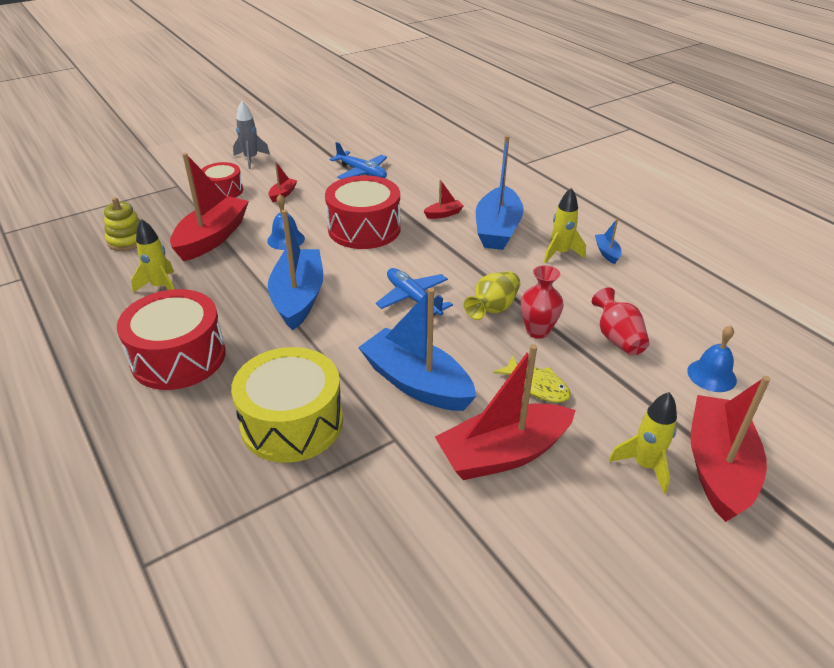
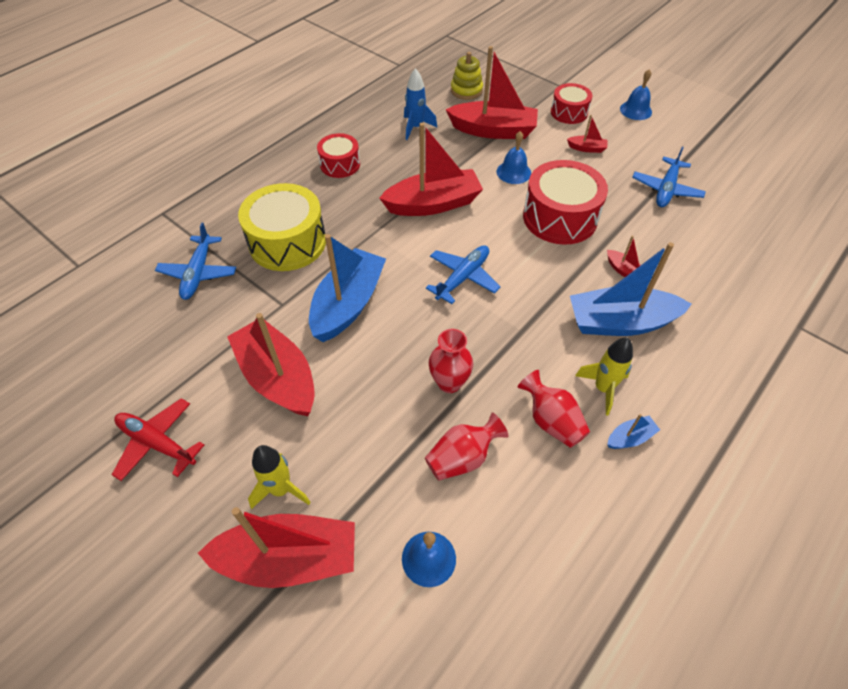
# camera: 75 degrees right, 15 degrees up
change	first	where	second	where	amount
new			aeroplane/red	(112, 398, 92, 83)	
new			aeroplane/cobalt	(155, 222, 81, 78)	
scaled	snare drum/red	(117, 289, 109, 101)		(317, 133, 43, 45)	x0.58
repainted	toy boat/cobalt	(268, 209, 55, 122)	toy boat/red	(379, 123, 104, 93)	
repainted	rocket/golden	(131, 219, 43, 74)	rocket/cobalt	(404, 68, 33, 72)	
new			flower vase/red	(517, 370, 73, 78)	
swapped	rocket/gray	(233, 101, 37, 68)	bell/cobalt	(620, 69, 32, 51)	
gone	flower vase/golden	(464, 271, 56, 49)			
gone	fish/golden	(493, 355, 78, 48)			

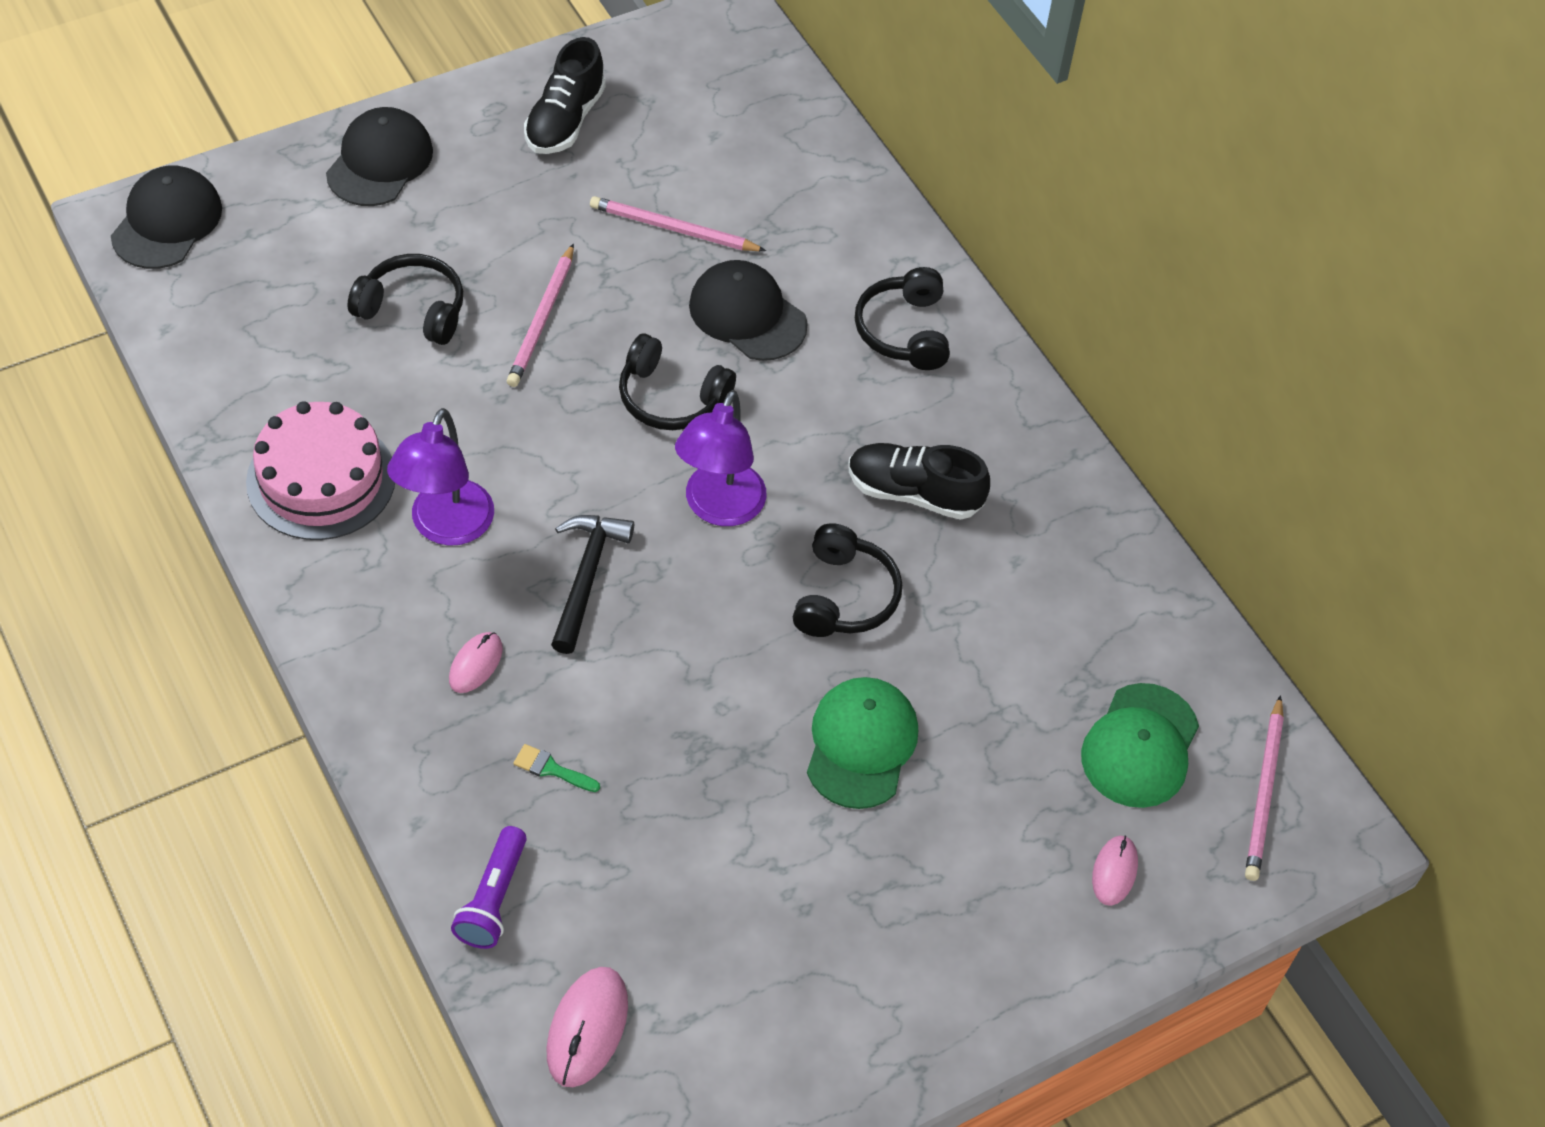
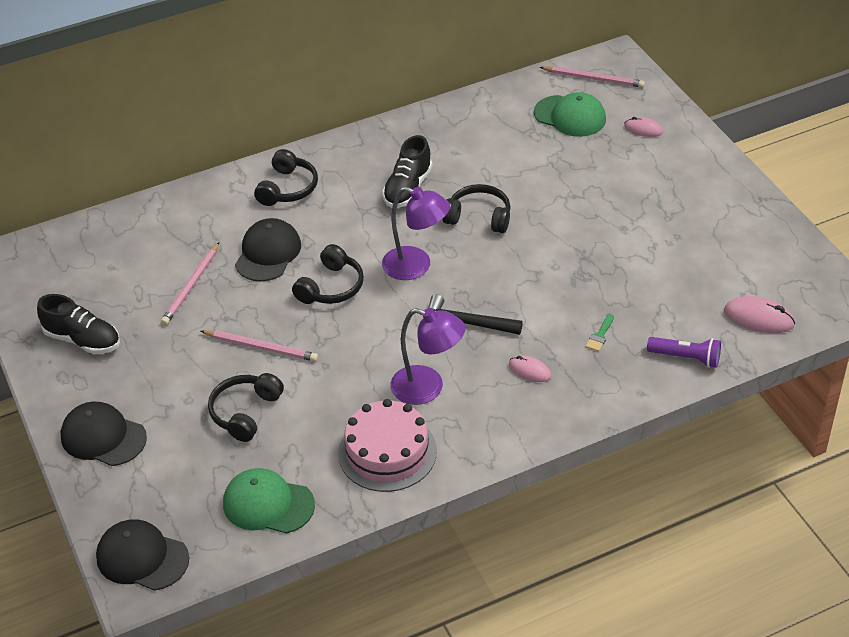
# camera: 80 degrees left, 10 degrees down
change	first	where	second	where	amount
shifted	baseball cap/leaf-green	(807, 677, 111, 132)		(223, 468, 92, 66)	
rotated	baseball cap/black	(689, 260, 119, 101)		(235, 218, 66, 64)	150 degrees clockwise
rotated	over-ear headphones/black	(855, 267, 95, 103)		(254, 149, 64, 57)	75 degrees counterclockwise

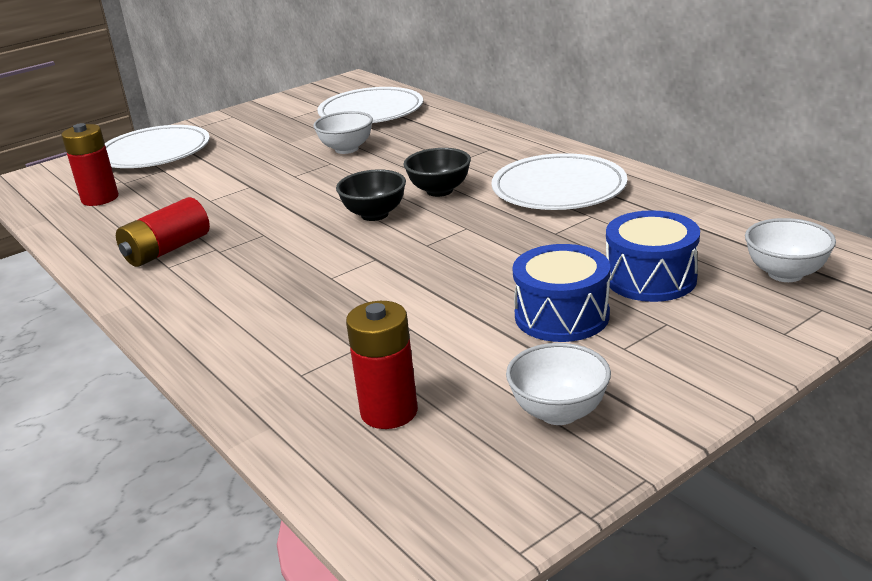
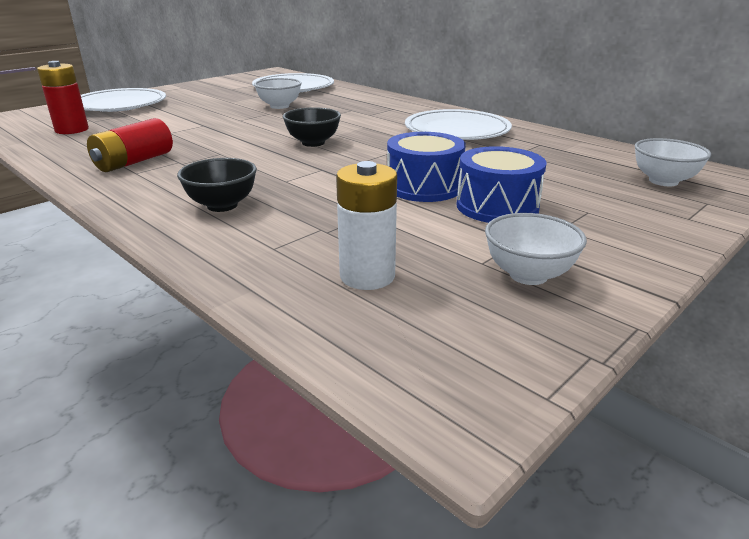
# camera: 10 degrees left, 0 degrees up
change	first	where	second	where	amount
shifted	serving bowl/black	(404, 148, 67, 49)		(177, 158, 80, 54)	
repainted	power cell/red	(346, 301, 72, 128)	power cell/snow-white	(336, 161, 61, 129)	
shifted	snare drum/cobalt	(606, 210, 94, 92)		(387, 132, 79, 70)	

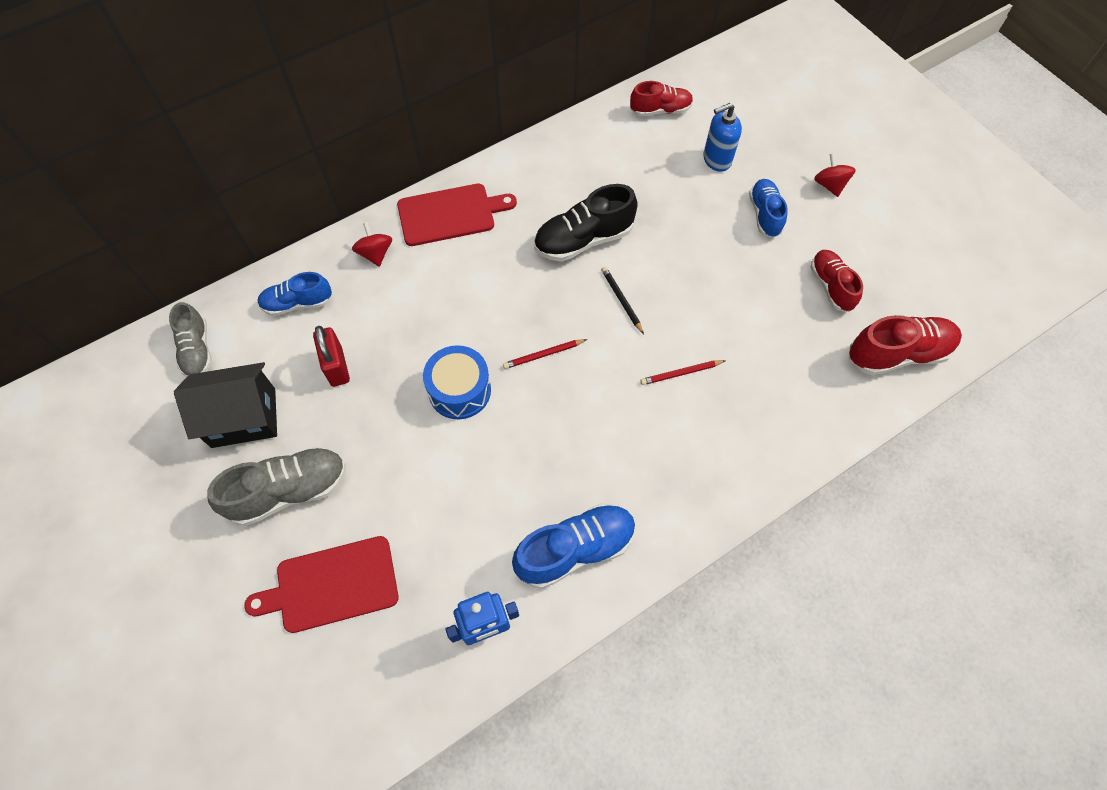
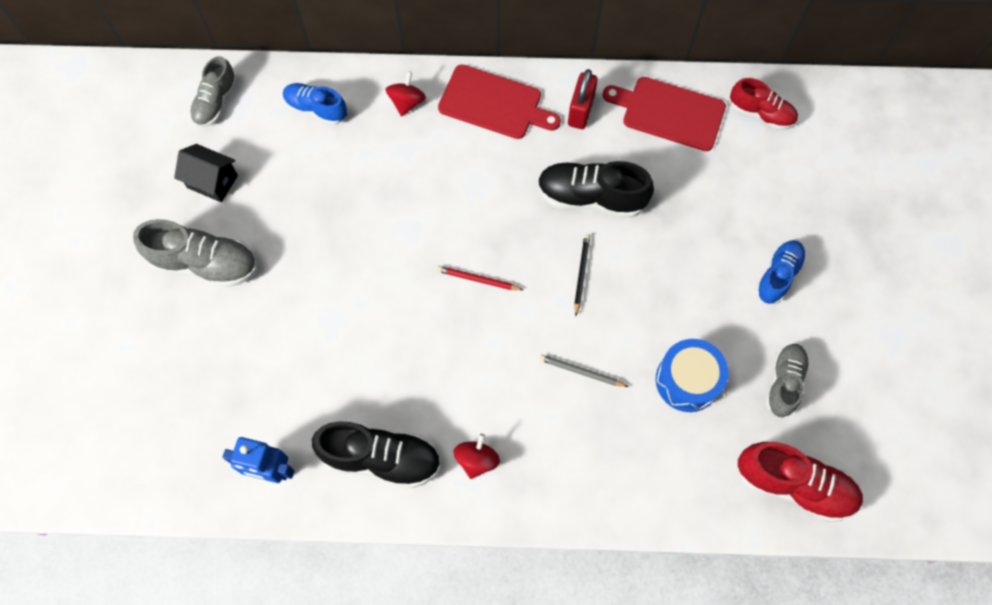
# camera: 35 degrees right, 5 degrees up
change	first	where	second	where	amount
scaled	house/black	(174, 362, 103, 86)		(174, 144, 64, 58)	x0.66
repainted	sneaker/cobalt	(512, 503, 124, 86)	sneaker/black	(312, 421, 129, 67)	
shifted	spinning top/red	(814, 153, 42, 44)		(453, 433, 47, 46)	
repainted	wooden pencil/red	(640, 360, 86, 25)	wooden pencil/gray	(539, 355, 90, 32)	
shifted	small lock/red	(313, 326, 37, 61)		(568, 69, 30, 60)	
shifted	chopping board/red	(244, 536, 154, 97)		(602, 77, 124, 74)	
shifted	snare drum/cobalt	(423, 345, 68, 74)		(656, 339, 73, 73)	
repainted	sneaker/red	(811, 250, 52, 62)	sneaker/gray	(766, 344, 44, 73)	
gone	soap pump/cobalt	(703, 103, 39, 69)			

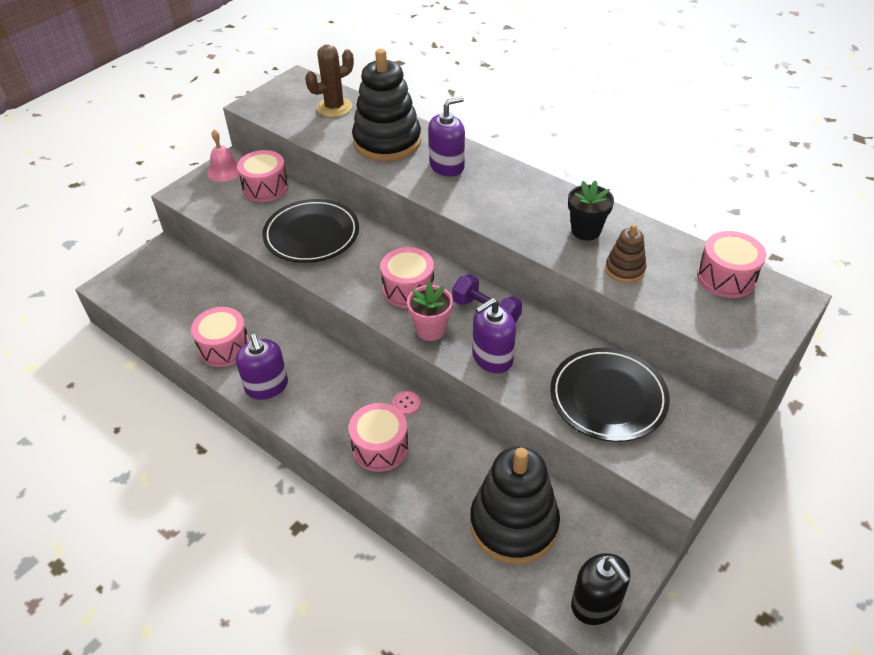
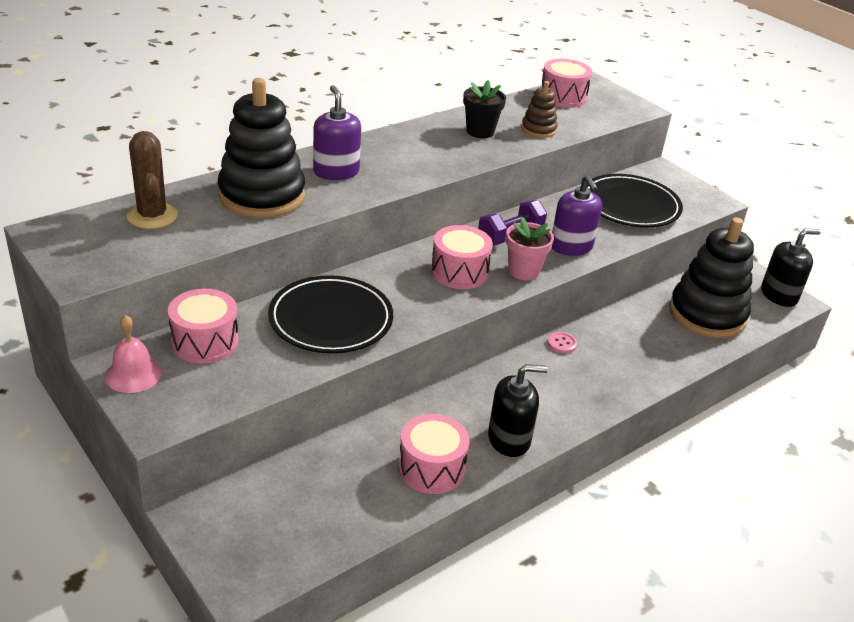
# camera: 80 degrees left, 10 degrees down
change	first	where	second	where	amount
repainted	soap pump/violet	(236, 334, 52, 66)	soap pump/black	(488, 364, 60, 93)	
gone	snare drum/rose-pink	(349, 403, 60, 69)			

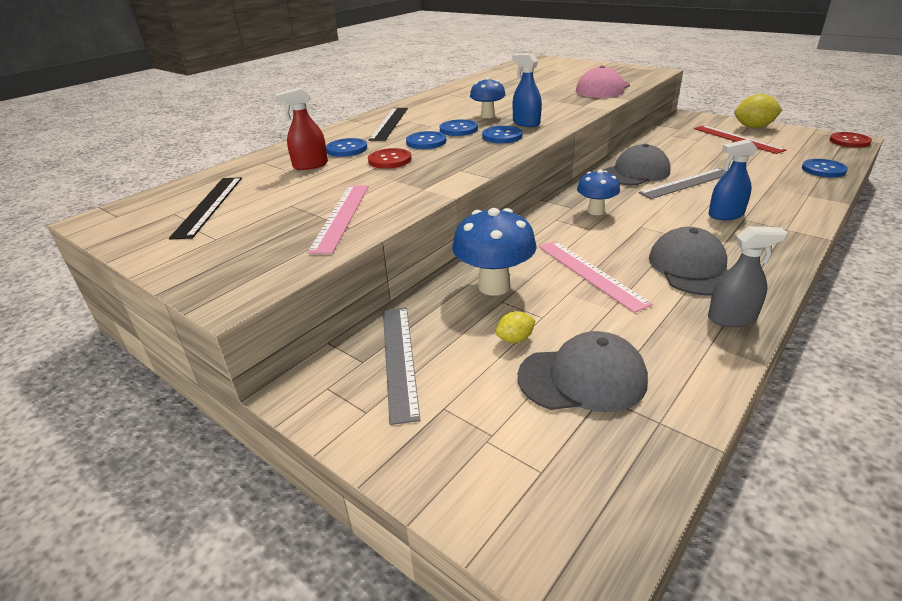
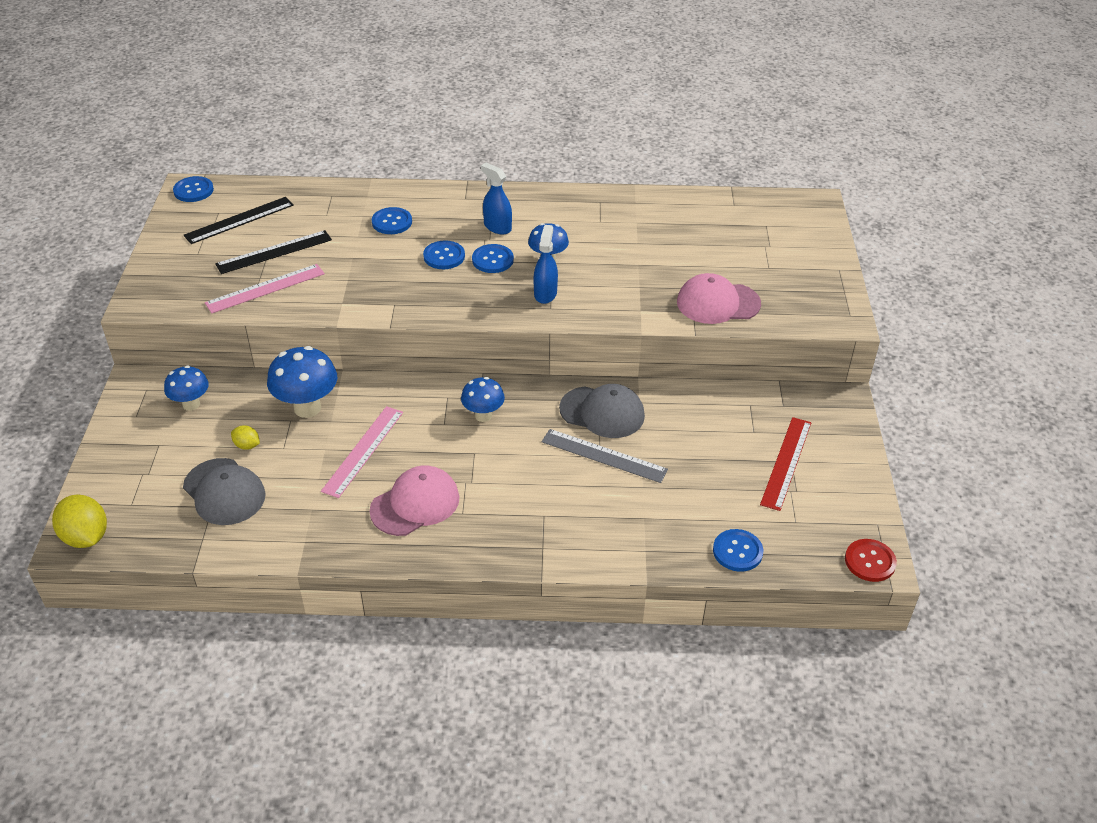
# camera: 50 degrees right, 10 degrees up
change	first	where	second	where	amount
shifted	citrus fruit/golden	(734, 94, 48, 34)		(52, 495, 55, 53)	
swapped	ruler/gray	(383, 307, 37, 118)	mushroom/cobalt	(164, 366, 45, 45)	
shifted	button/cobalt	(482, 126, 41, 17)		(173, 176, 41, 26)	
shifted	ruler/black	(369, 108, 39, 33)		(215, 230, 117, 44)	
repainted	baseball cap/gray	(649, 227, 79, 69)	baseball cap/rose-pink	(369, 465, 90, 71)	
shifted	sprayer/cobalt	(708, 139, 49, 81)		(481, 163, 31, 71)	
gone	sprayer/red	(276, 87, 52, 83)			
gone	button/red	(368, 148, 44, 21)			
gone	sprayer/gray	(708, 226, 79, 101)			

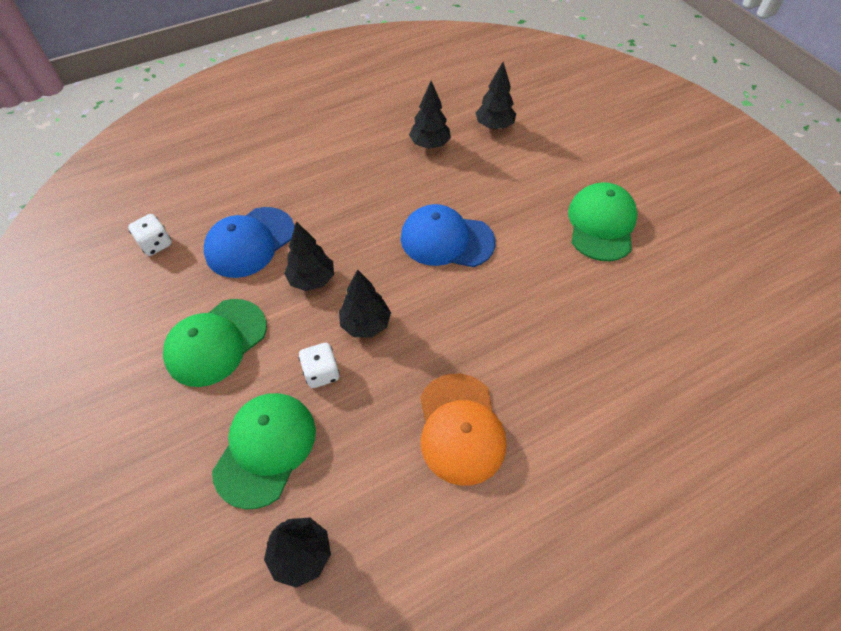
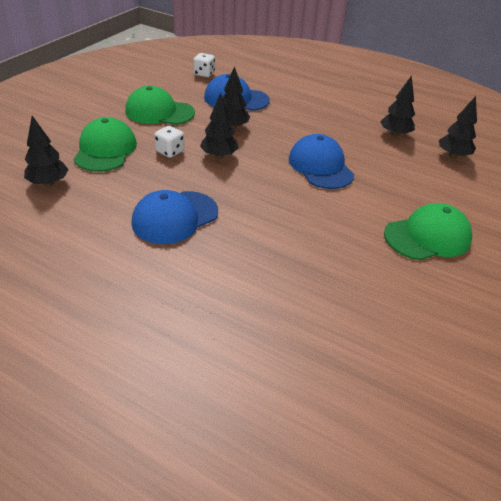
# camera: 55 degrees right, 15 degrees down
change	first	where	second	where	amount
rotated	baseball cap/leaf-green	(212, 393, 104, 117)		(74, 117, 63, 55)	75 degrees counterclockwise
repainted	baseball cap/orange	(420, 374, 87, 112)	baseball cap/cobalt	(132, 190, 86, 54)	

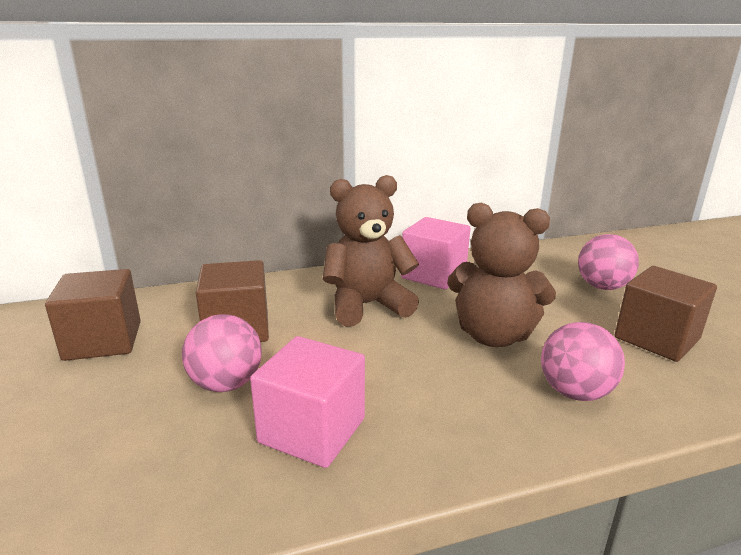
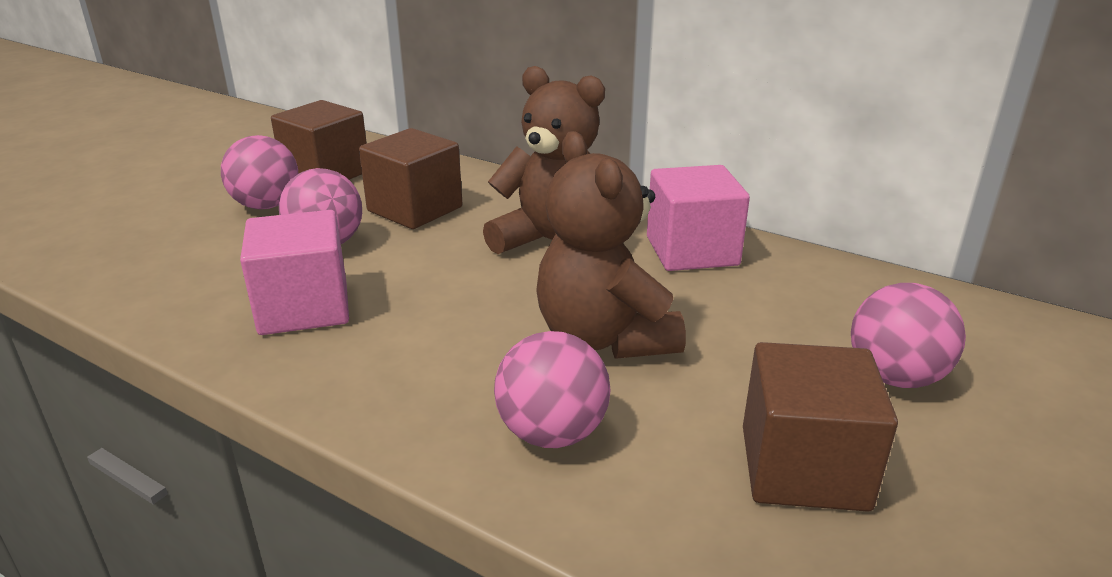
# camera: 50 degrees right, 5 degrees up
change	first	where	second	where	amount
new			play ball/rose-pink	(221, 135, 77, 74)	

